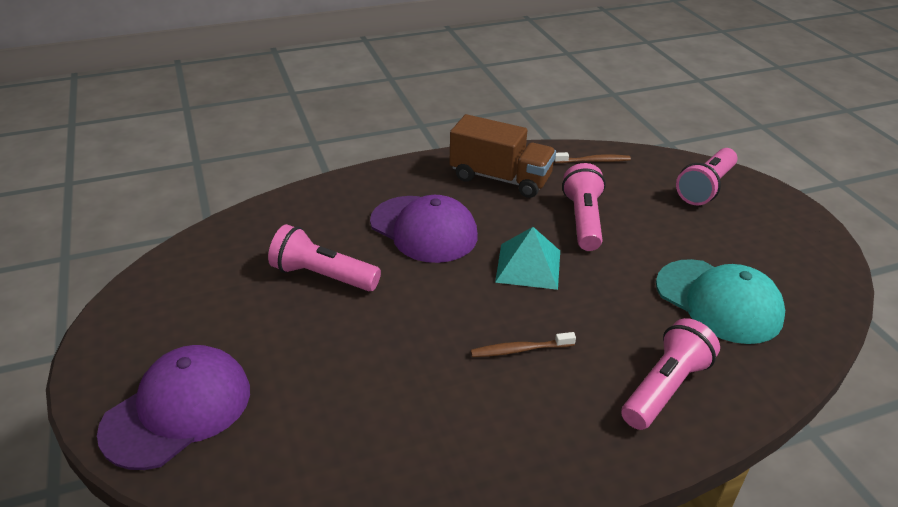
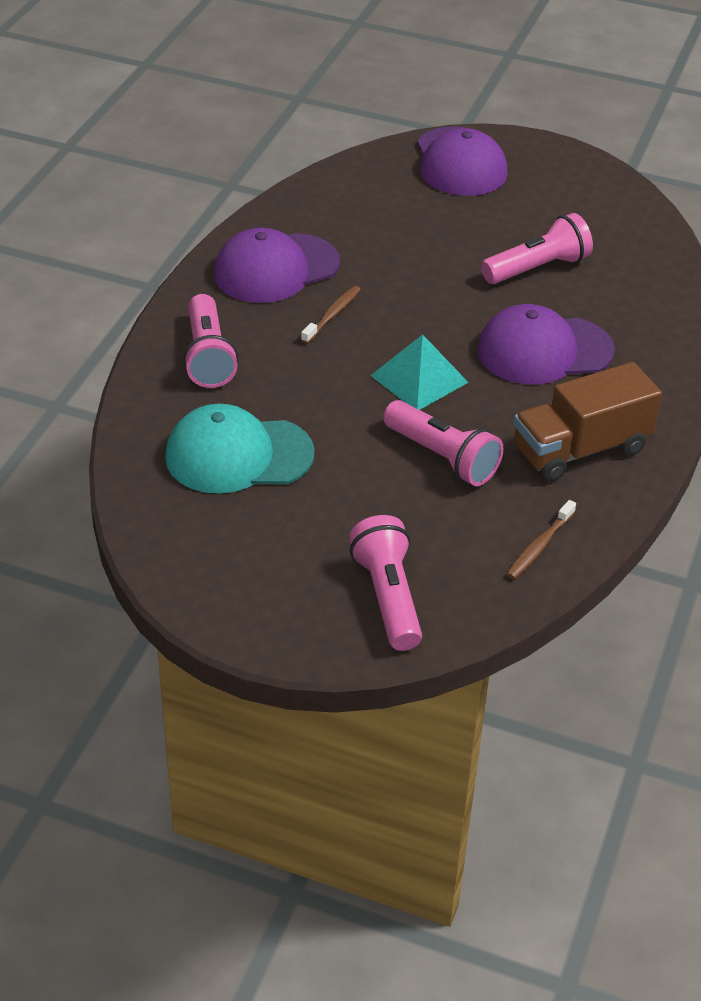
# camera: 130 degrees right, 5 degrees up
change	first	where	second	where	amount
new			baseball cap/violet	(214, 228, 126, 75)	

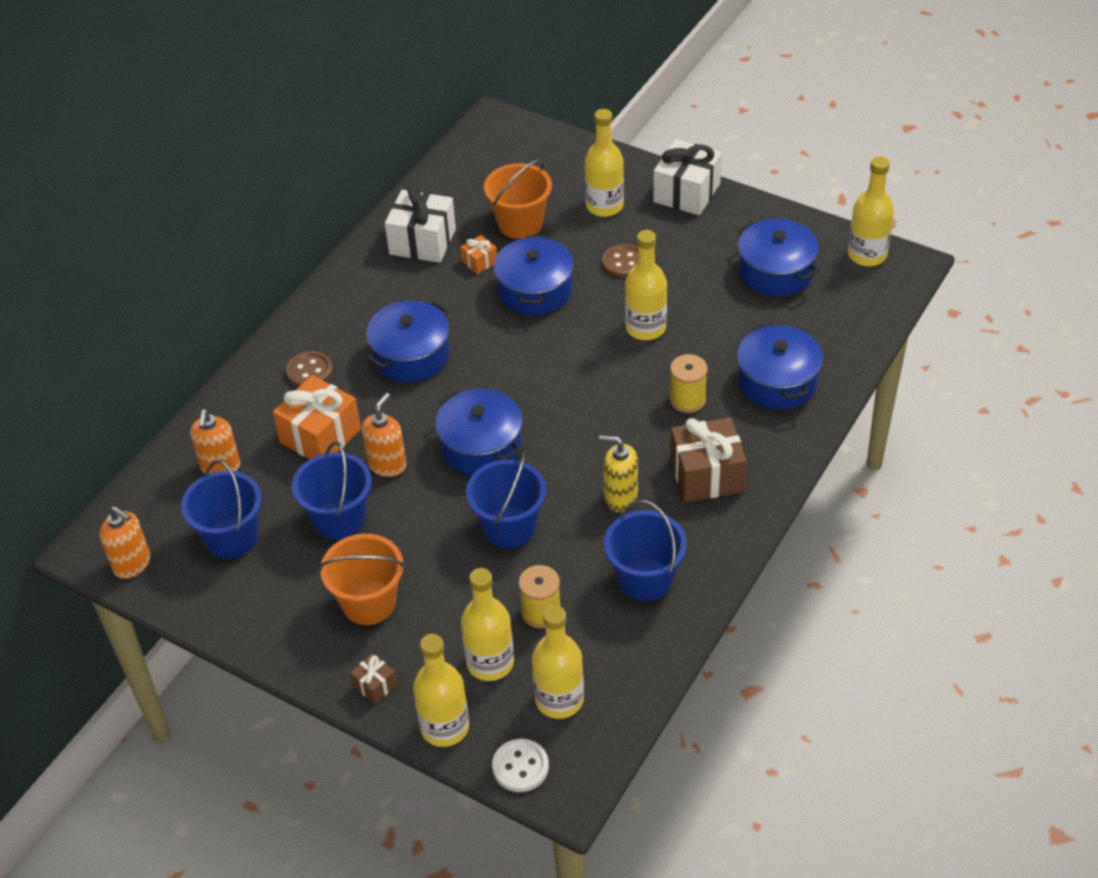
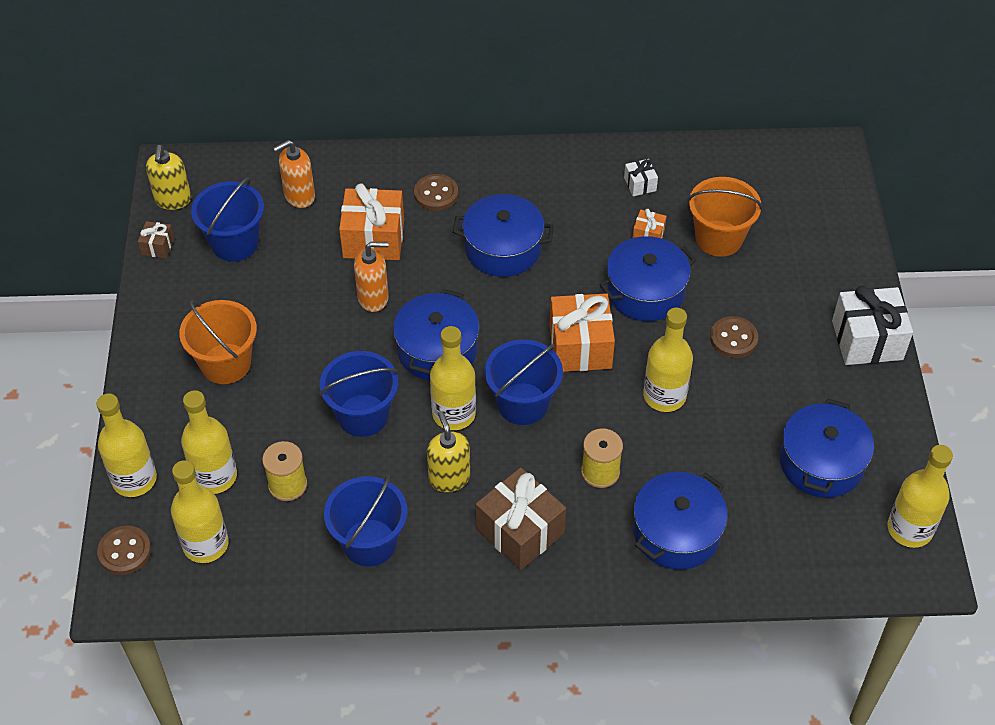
# camera: 55 degrees right, 5 degrees up
change	first	where	second	where	amount
repainted	button/snow-white	(492, 739, 57, 53)	button/dark brown	(97, 526, 54, 49)	
shifted	wrapped gift/dark brown	(350, 653, 47, 51)		(138, 221, 36, 37)	
repainted	soap pump/orange	(100, 506, 50, 73)	soap pump/golden	(146, 145, 45, 65)	
shifted	flask/golden	(585, 109, 39, 108)		(430, 326, 46, 104)	
shifted	sand bucket/cobalt	(292, 441, 80, 99)		(485, 339, 78, 86)	
new			wrapped gift/orange	(549, 293, 66, 79)	
scaled	wrapped gift/snow-white	(385, 185, 71, 78)		(624, 159, 34, 37)	x0.48

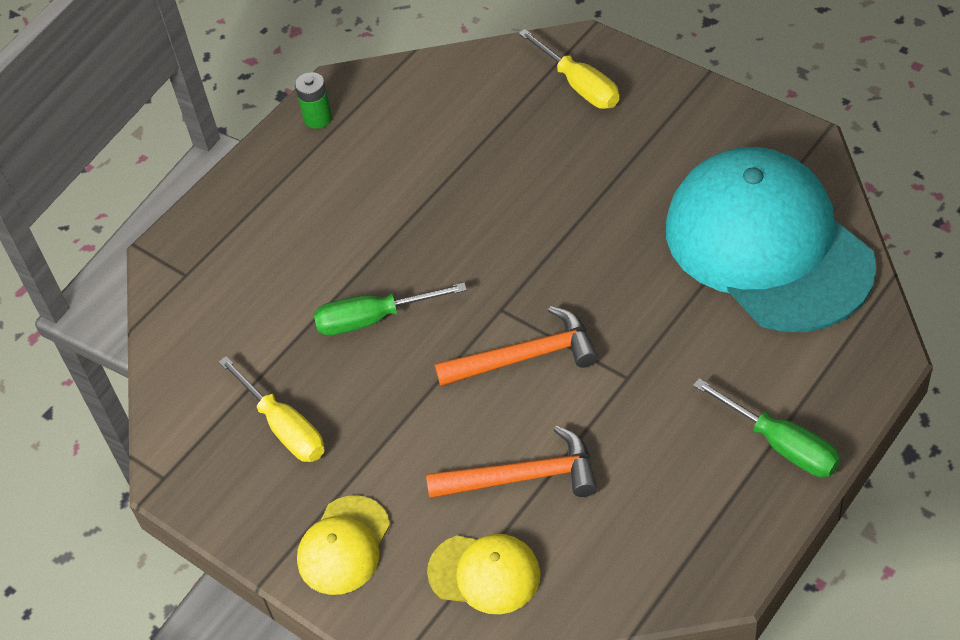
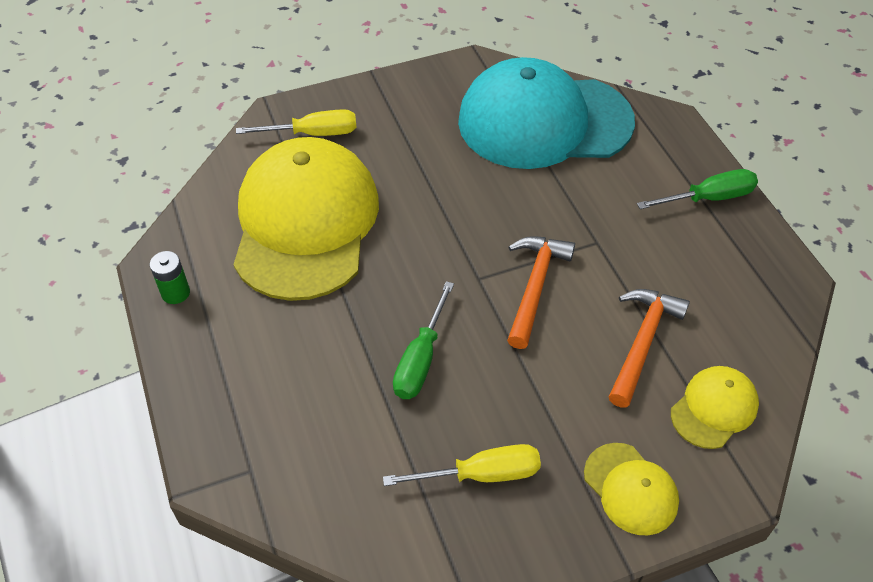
# camera: 65 degrees left, 0 degrees up
change	first	where	second	where	amount
new			baseball cap/golden	(233, 137, 146, 164)	

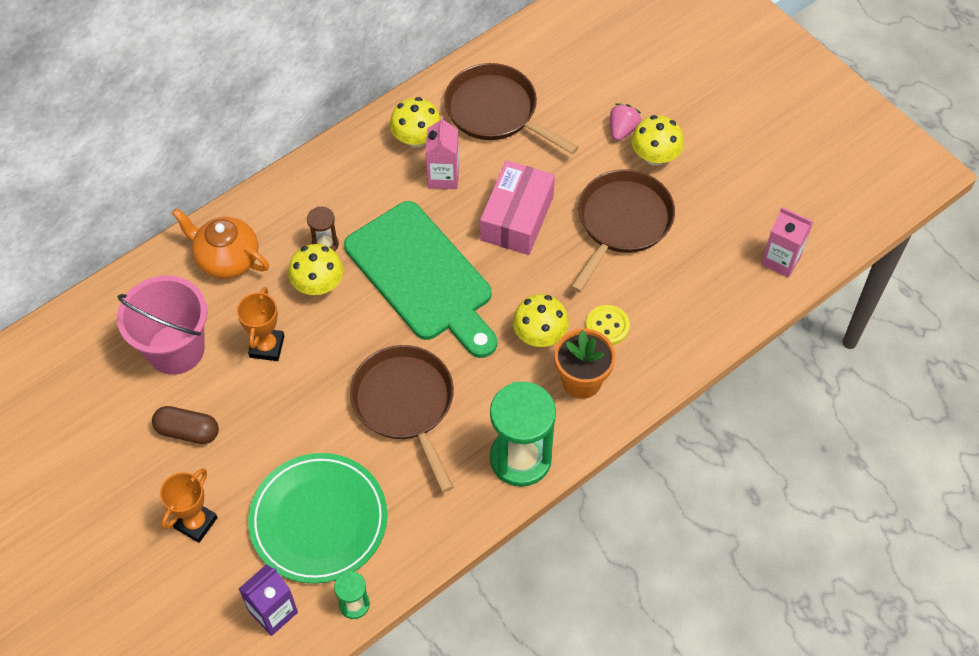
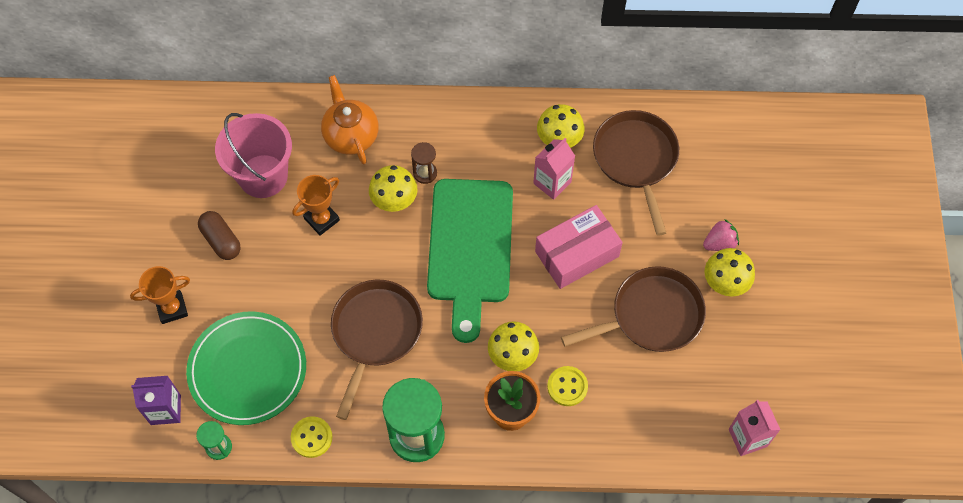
# camera: 40 degrees right, 5 degrees up
change	first	where	second	where	amount
new			button/golden	(291, 416, 41, 42)	

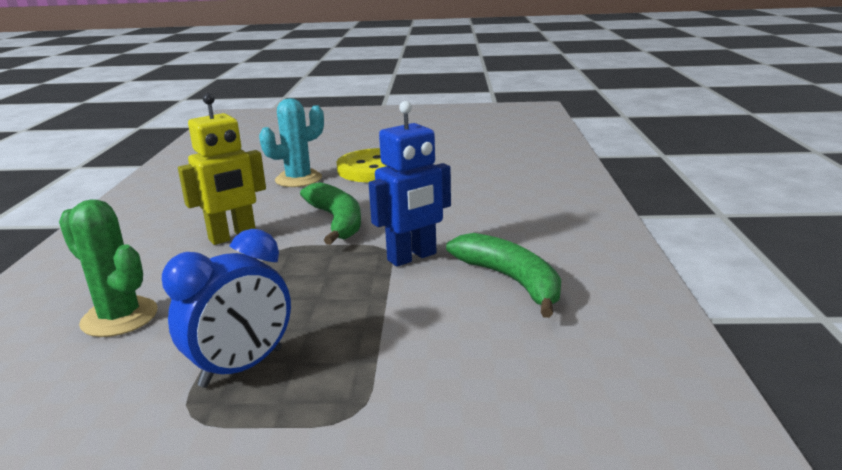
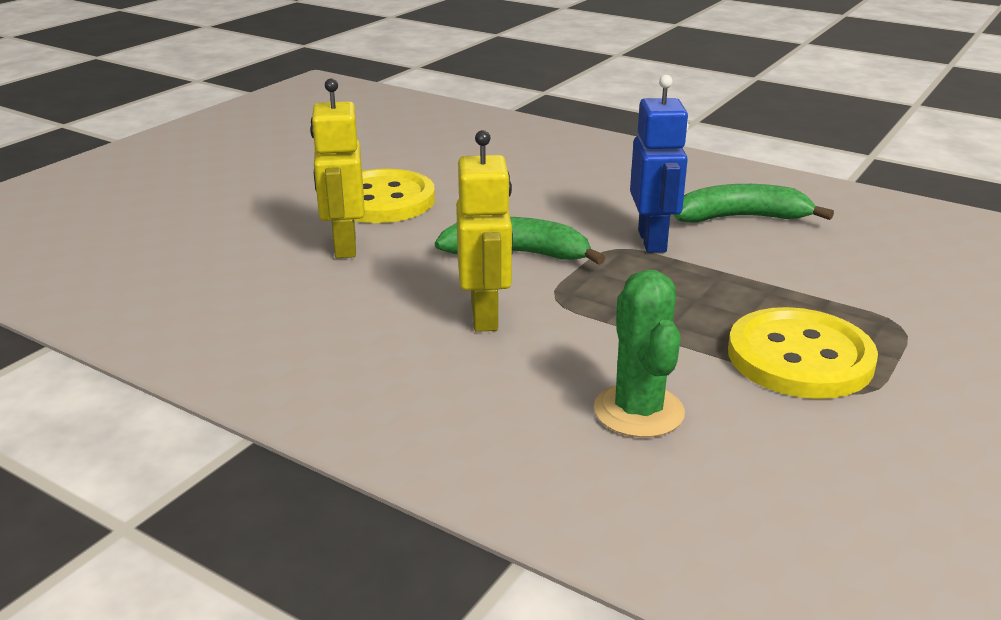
# camera: 60 degrees left, 5 degrees up
change	first	where	second	where	amount
swapped	cactus/teal	(259, 98, 65, 89)	robot figure/golden	(310, 78, 55, 180)	
rotated	cactus/leaf-green	(59, 199, 99, 138)		(594, 269, 91, 169)	75 degrees counterclockwise
swapped	alarm clock/cobalt	(162, 229, 129, 159)	button/golden	(728, 307, 150, 92)	

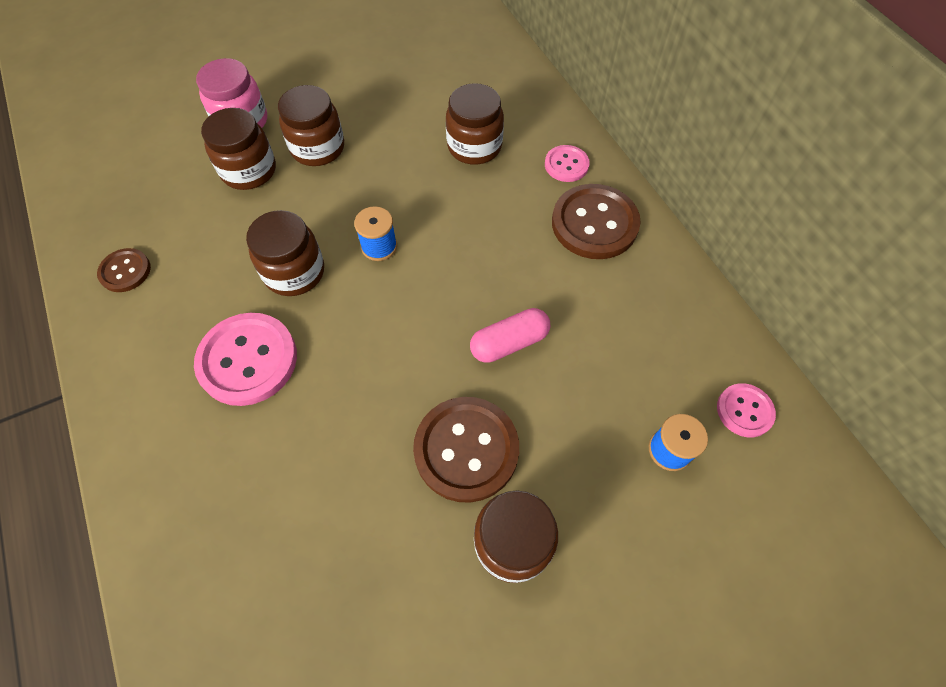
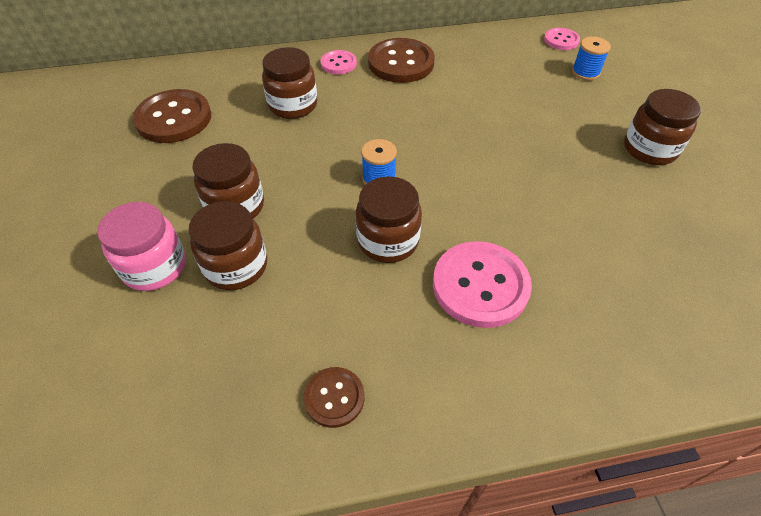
# camera: 75 degrees left, 10 degrees down
change	first	where	second	where	amount
shifted	button/dark brown	(413, 397, 106, 106)		(133, 89, 78, 54)	
gone	pill shape/rose-pink	(470, 308, 80, 55)			

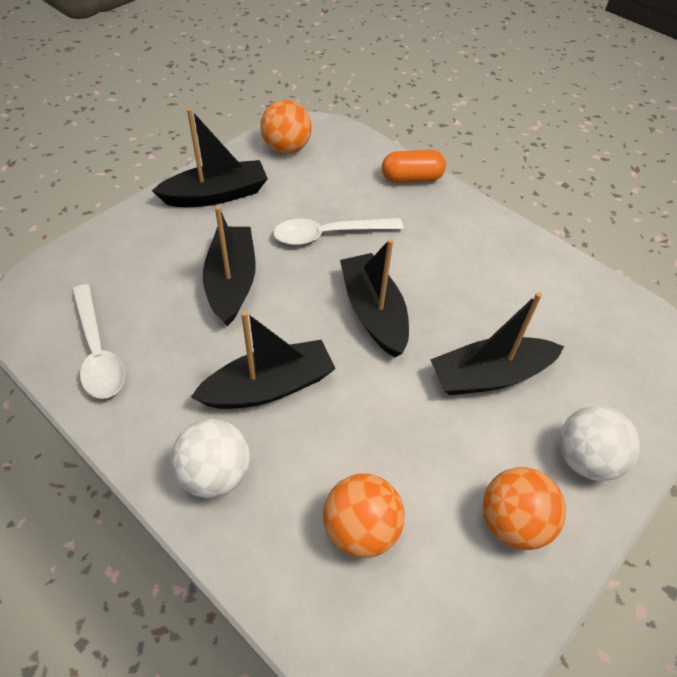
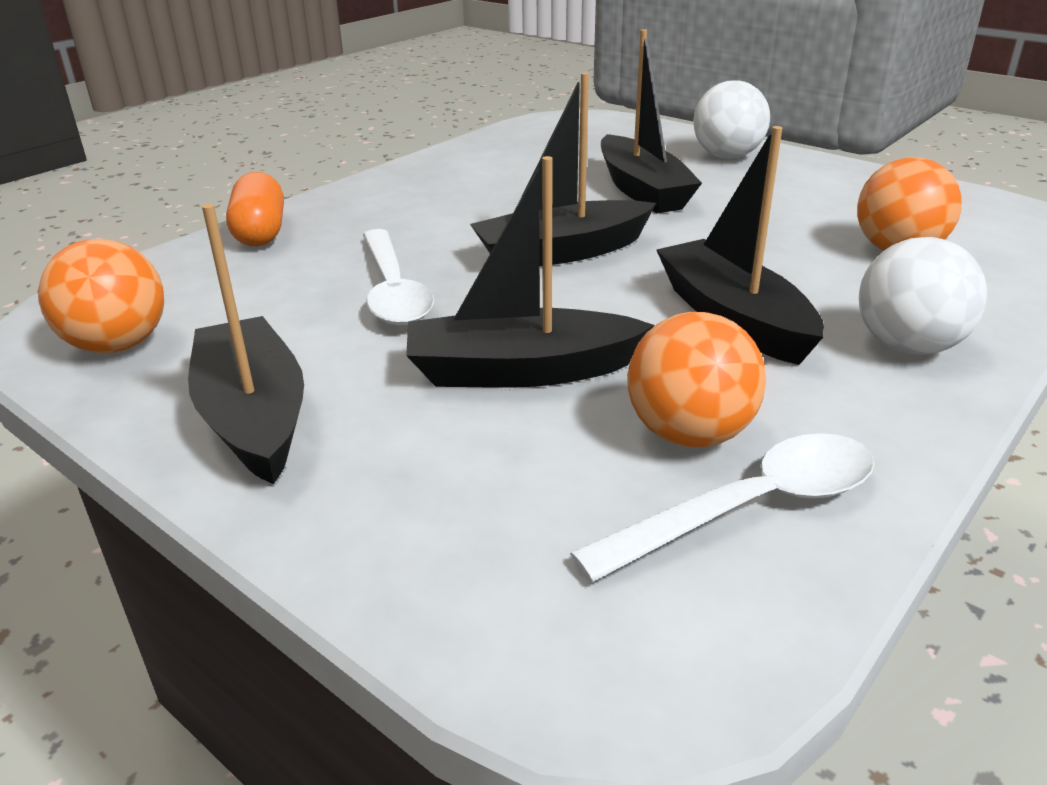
# camera: 90 degrees left, 20 degrees down
change	first	where	second	where	amount
shifted	play ball/orange	(483, 467, 83, 83)		(627, 312, 139, 135)	

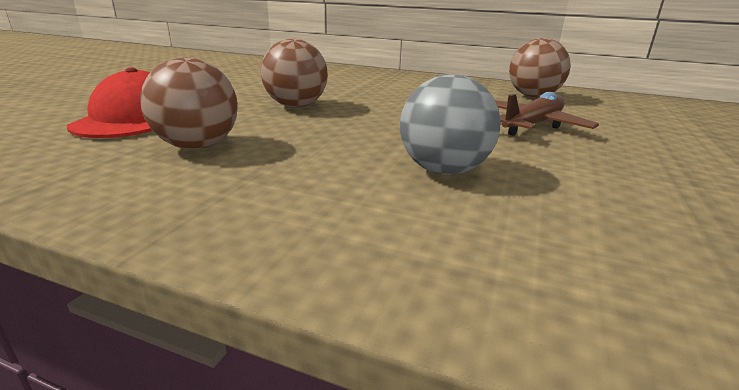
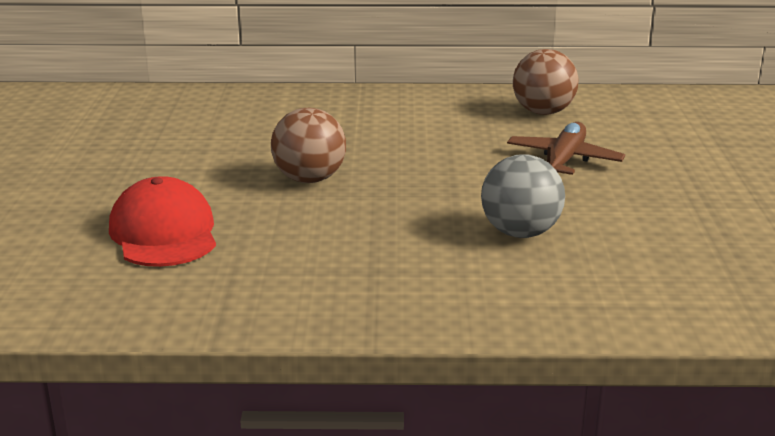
# camera: 20 degrees left, 0 degrees up
change	first	where	second	where	amount
gone	play ball/dark brown	(140, 57, 98, 92)			

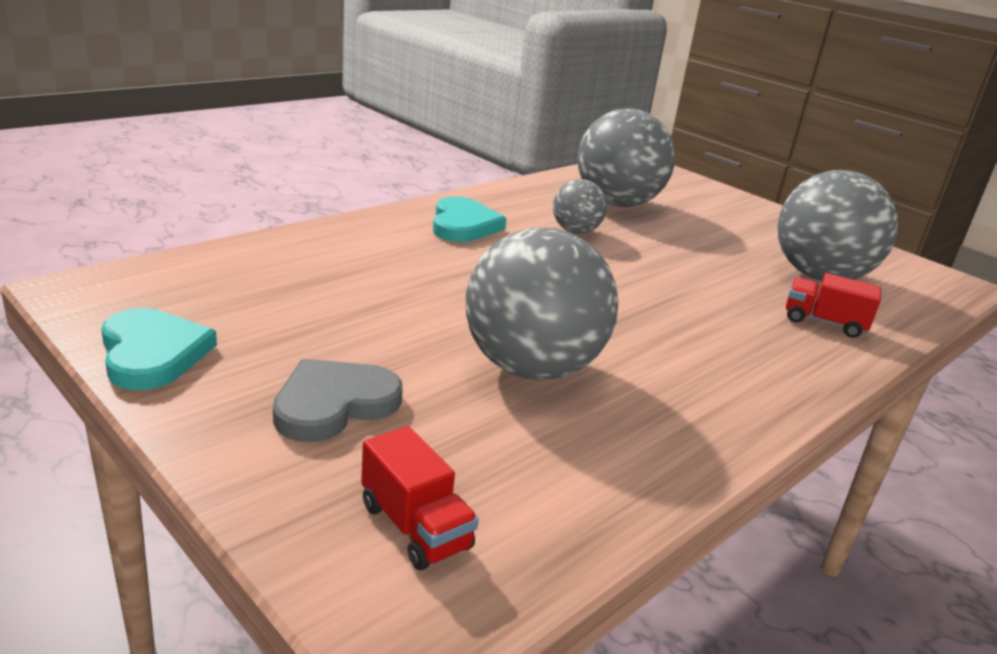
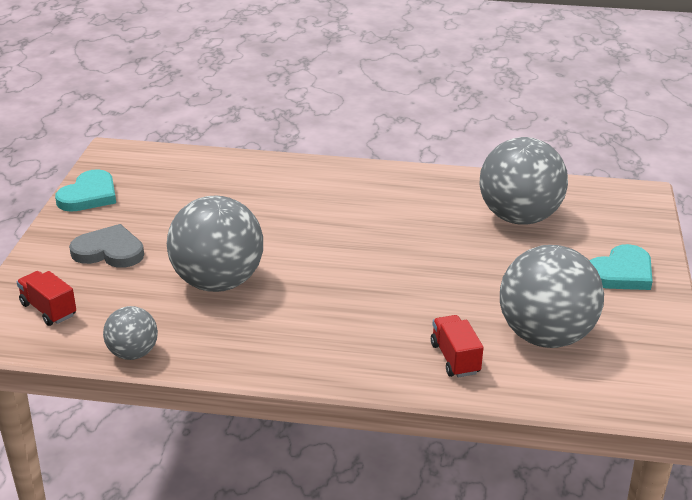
# camera: 55 degrees right, 5 degrees up
change	first	where	second	where	amount
rotated	truck/red	(361, 426, 118, 144)		(17, 271, 59, 55)	120 degrees clockwise
shifted	play ball/gray	(553, 179, 54, 55)		(103, 306, 55, 54)	
shifted	heart shape/teal	(433, 196, 74, 46)		(590, 244, 63, 46)	

